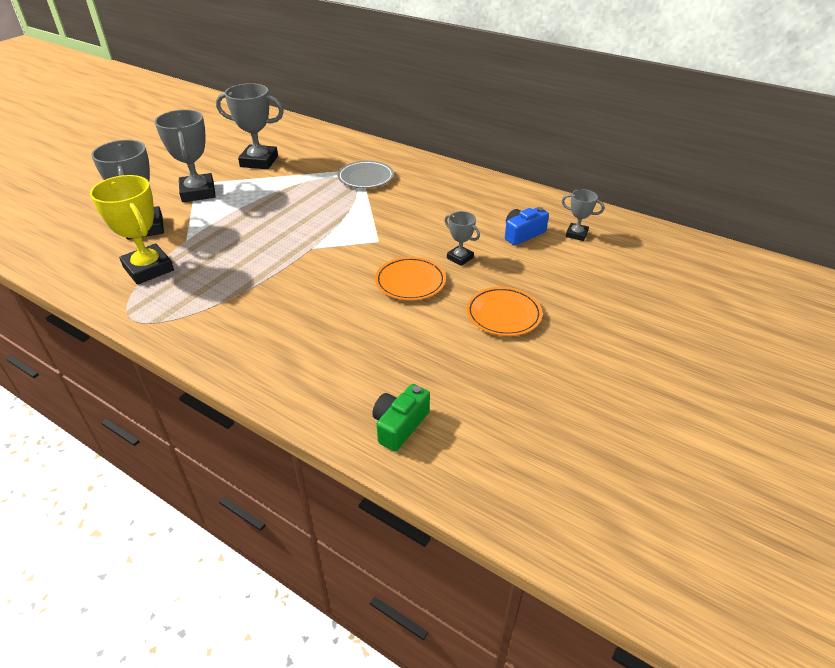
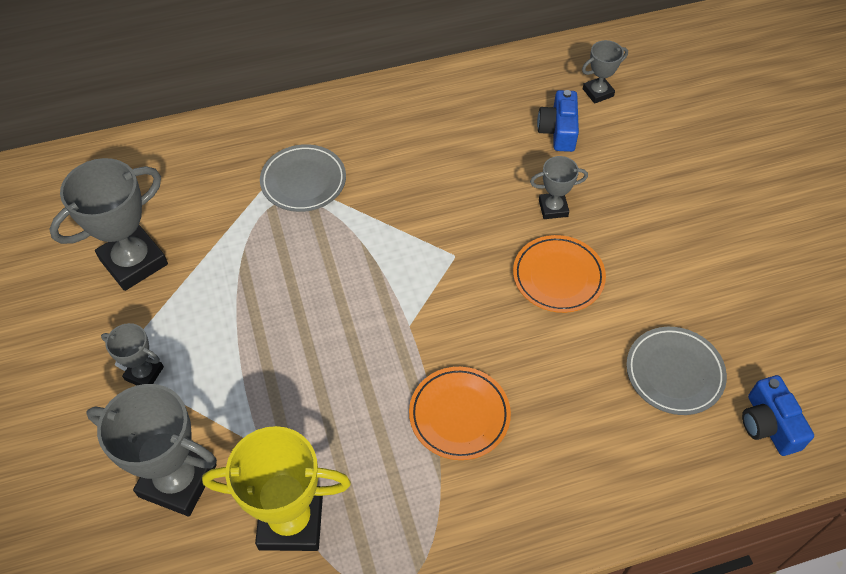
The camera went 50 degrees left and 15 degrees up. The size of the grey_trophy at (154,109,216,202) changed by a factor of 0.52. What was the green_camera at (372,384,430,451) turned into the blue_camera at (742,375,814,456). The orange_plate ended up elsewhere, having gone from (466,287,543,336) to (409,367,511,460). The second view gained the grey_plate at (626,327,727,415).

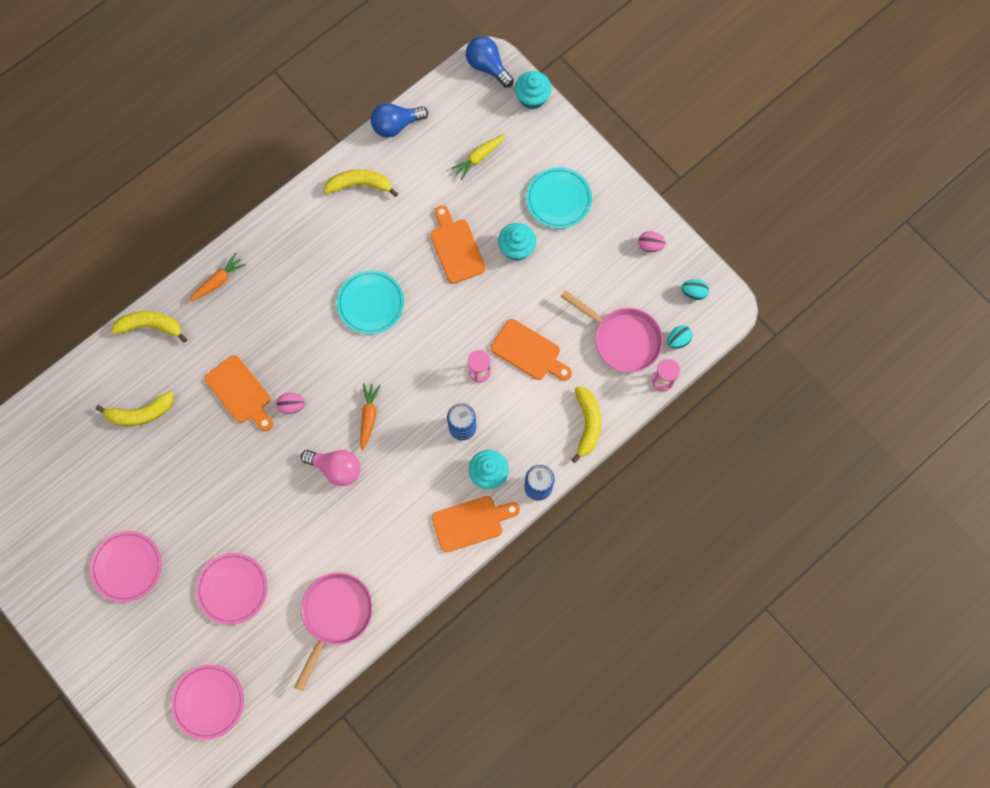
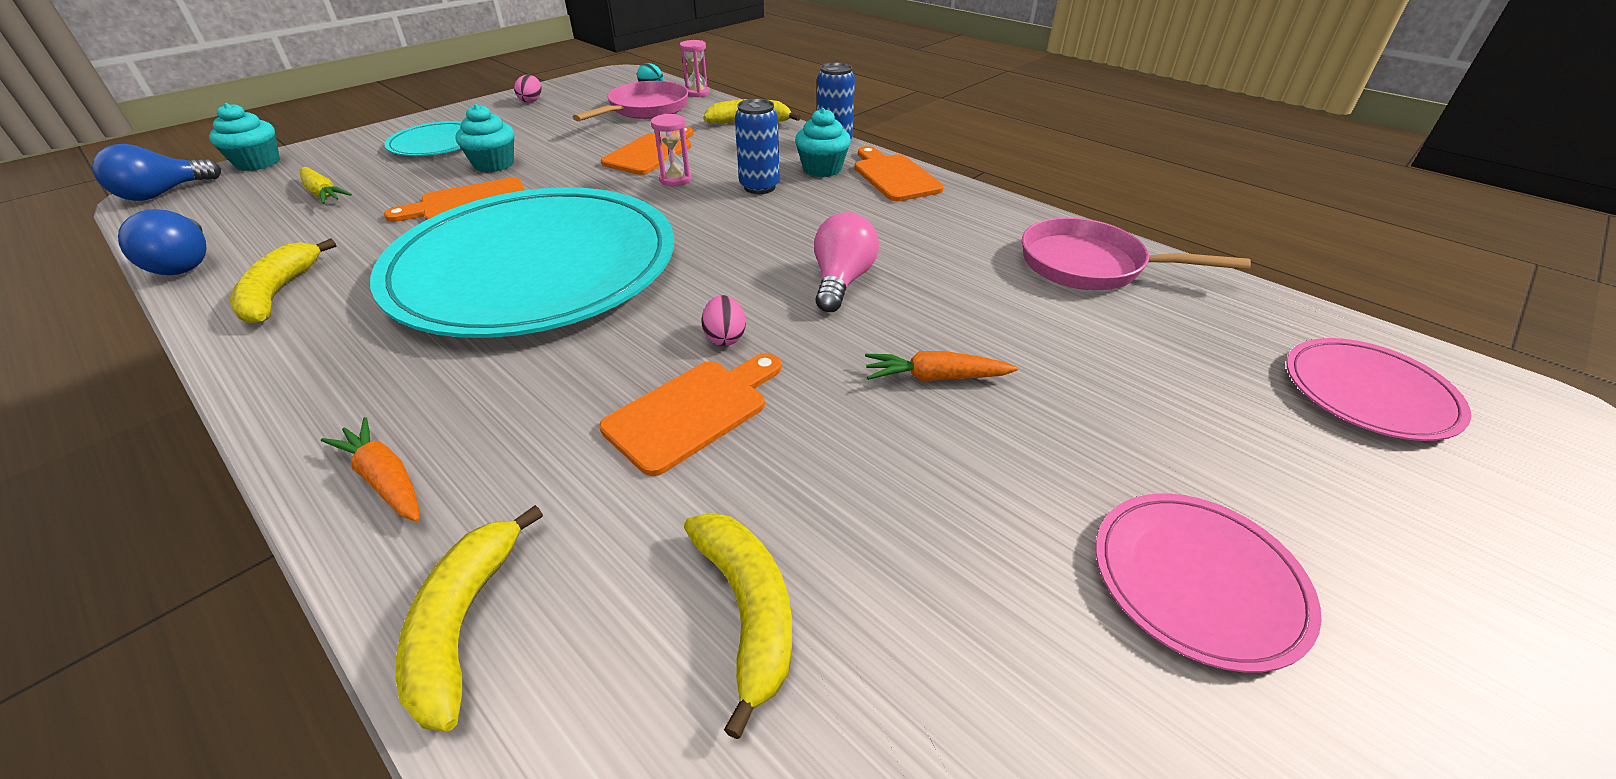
The camera went 95 degrees left and 35 degrees down. The second view lost the pink_plate at (196,553,268,625). The size of the turquoise_plate at (337,270,404,334) changed by a factor of 2.32. The orange_carrot ended up elsewhere, having gone from (360,383,381,451) to (865,351,1018,381). The second view lost the turquoise_egg at (681,279,709,300).

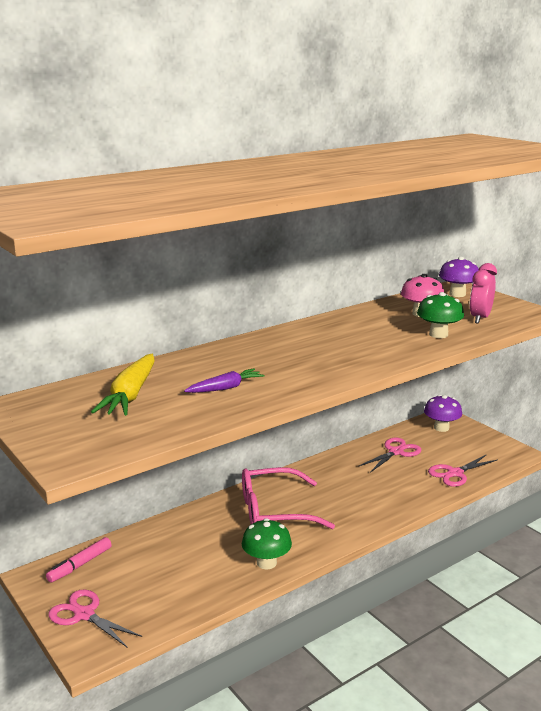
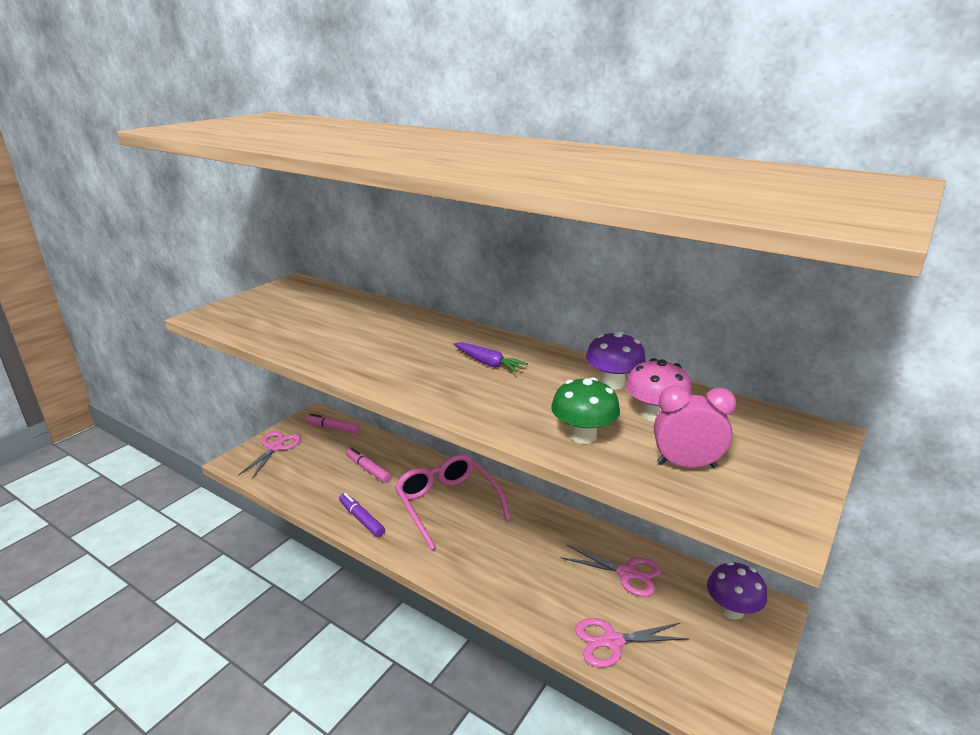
The camera went 70 degrees right and 5 degrees up. The second view lost the yellow_carrot at (91,354,155,416). The purple_carrot ended up elsewhere, having gone from (184,368,264,393) to (453,342,528,372). Where the green_mushroom stood at (242,518,292,569), the purple_marker came to stand at (339,493,385,537). The pink_scissors at (428,454,497,487) ended up facing another way, 45 degrees counterclockwise from before. The purple_mushroom ended up elsewhere, having gone from (439,257,479,297) to (586,332,646,389). The second view gained the pink_marker at (346,447,391,483).

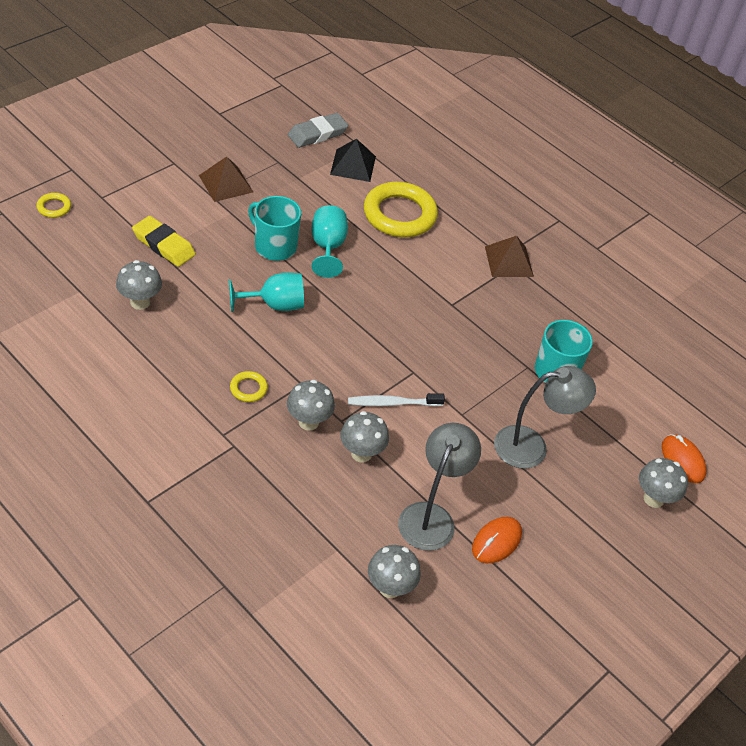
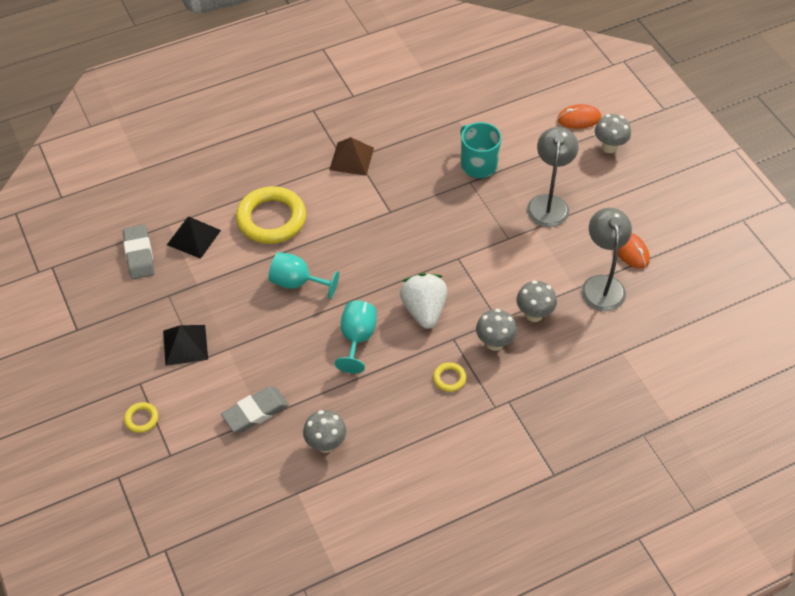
The camera went 65 degrees left and 5 degrees up. The yellow_ring ended up elsewhere, having gone from (37,193,71,218) to (124,402,158,433). What was the yellow_eraser at (132,216,196,267) turned into the grey_eraser at (221,387,289,433). What was the brown_pyramid at (199,156,253,202) turned into the black_pyramid at (163,325,208,366). The second view lost the turquoise_mug at (248,196,301,261). The second view lost the white_toothbrush at (348,393,445,406). The second view lost the grey_mushroom at (368,545,421,598). The grey_lamp at (398,423,481,551) ended up facing another way, 45 degrees clockwise from before. The second view gained the white_strawberry at (400,273,447,329).

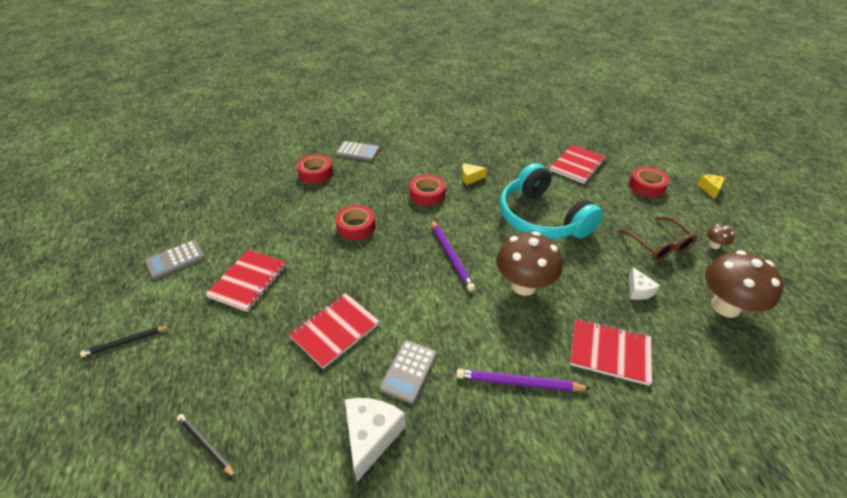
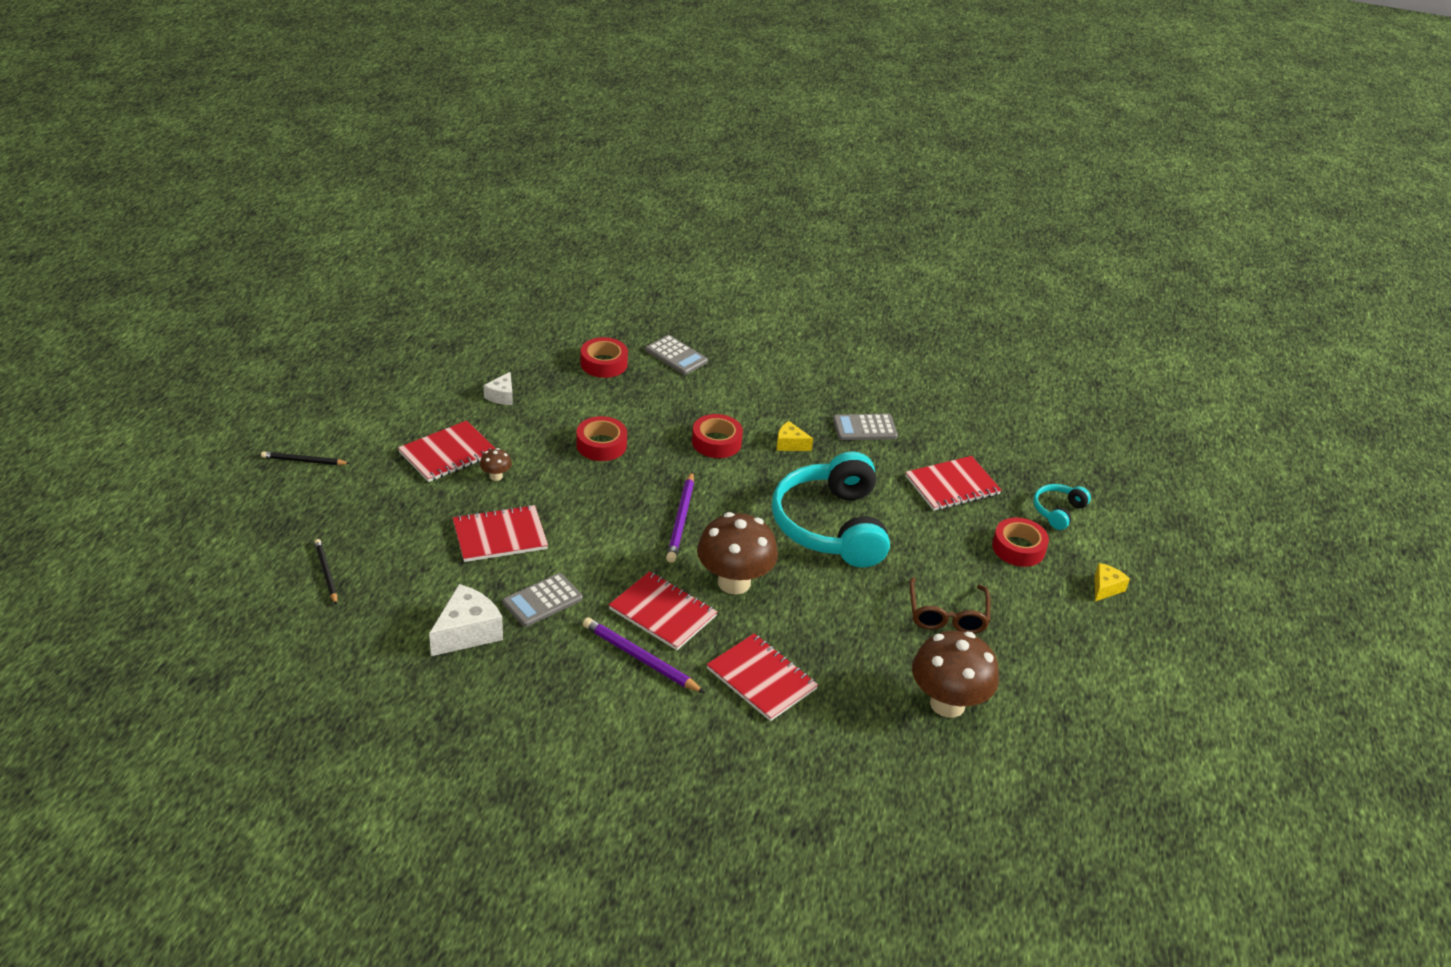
The camera went 25 degrees right and 5 degrees down. The grey_calculator ended up elsewhere, having gone from (145,240,205,280) to (833,414,898,440). The white_cheese ended up elsewhere, having gone from (629,267,660,300) to (484,372,513,405). The brown_mushroom ended up elsewhere, having gone from (707,225,734,249) to (480,448,512,481). The second view gained the red_notebook at (609,571,717,650). The second view gained the turquoise_headphones at (1033,484,1091,530).

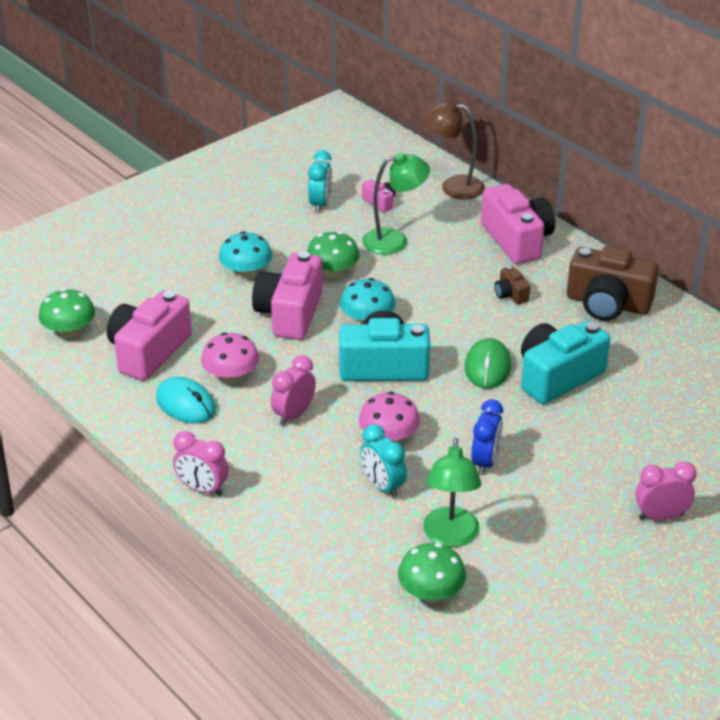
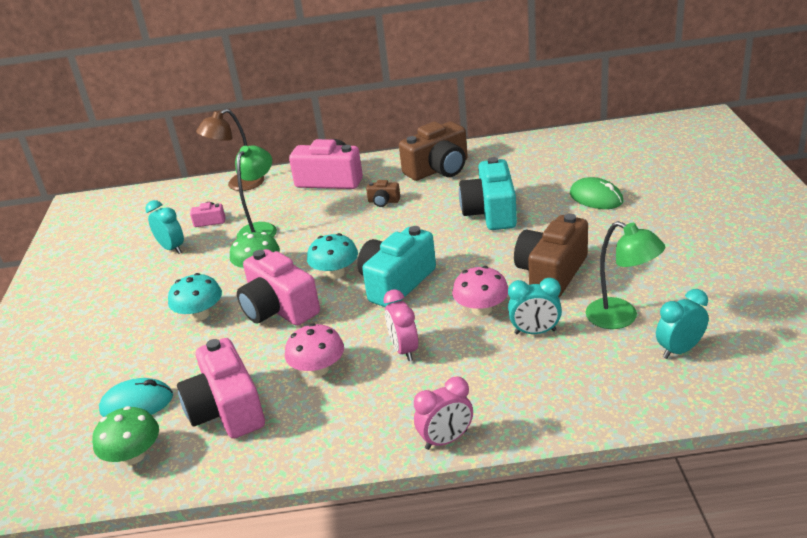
The camera went 50 degrees left and 5 degrees down. The turquoise_mouse ended up elsewhere, having gone from (156,377,216,424) to (99,378,173,417). Where the green_mushroom stood at (398,543,466,603), the turquoise_clock came to stand at (656,289,709,359). The green_mouse ended up elsewhere, having gone from (465,338,511,389) to (570,177,623,209). Where the blue_clock stood at (471,399,503,475), the brown_camera came to stand at (514,214,588,297). The second view lost the pink_clock at (636,461,697,521).

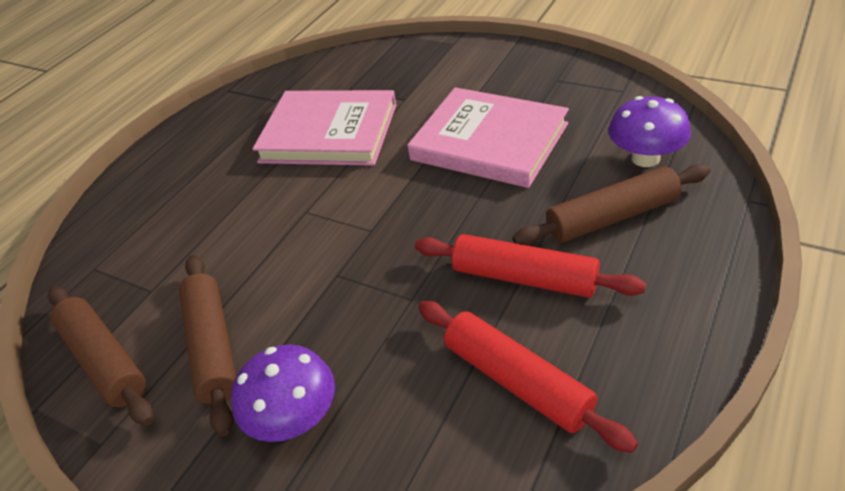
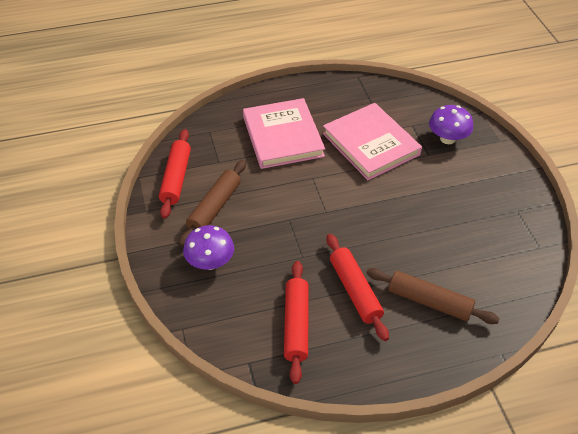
The camera went 40 degrees right and 5 degrees up. What was the brown_rolling_pin at (48,286,154,426) turned into the red_rolling_pin at (159,129,191,219). The pink_book ended up elsewhere, having gone from (407,87,569,188) to (243,98,325,169). The purple_mushroom ended up elsewhere, having gone from (609,96,691,167) to (429,105,473,144).

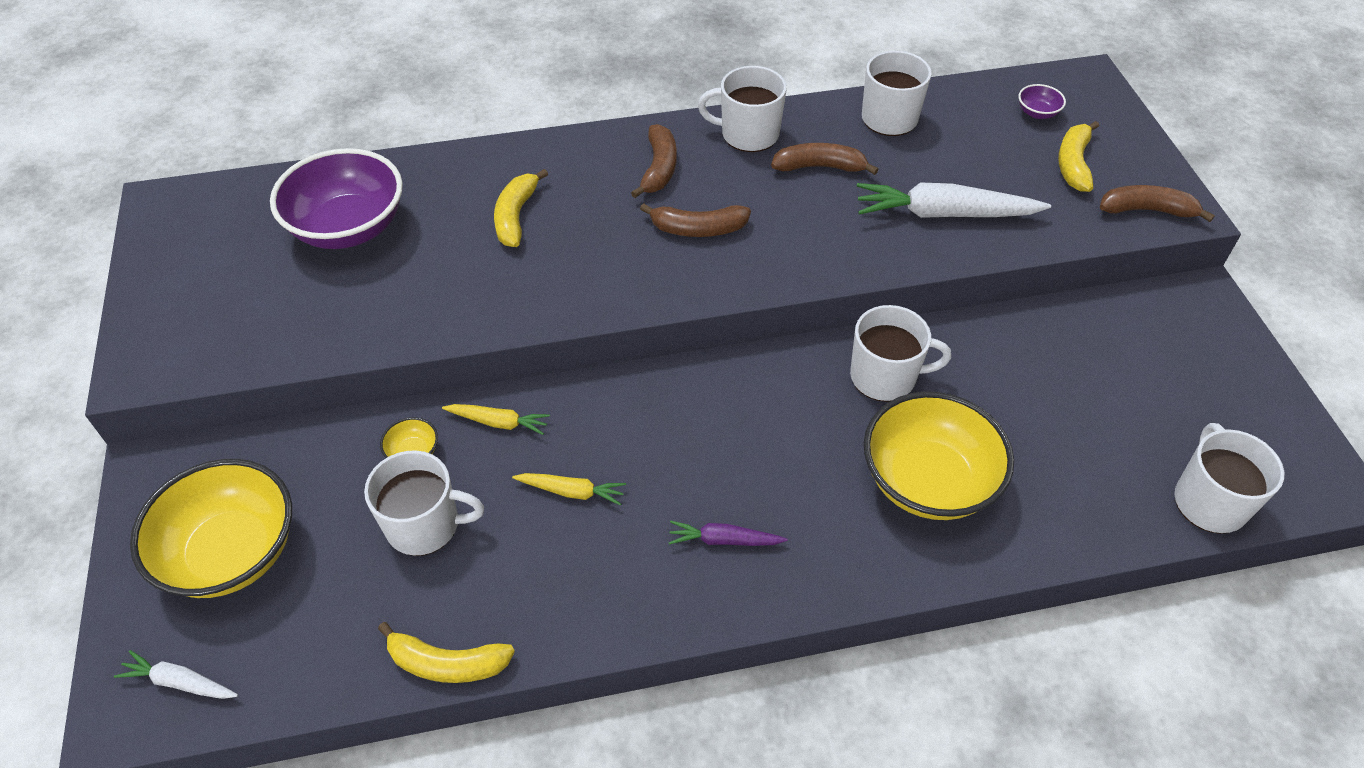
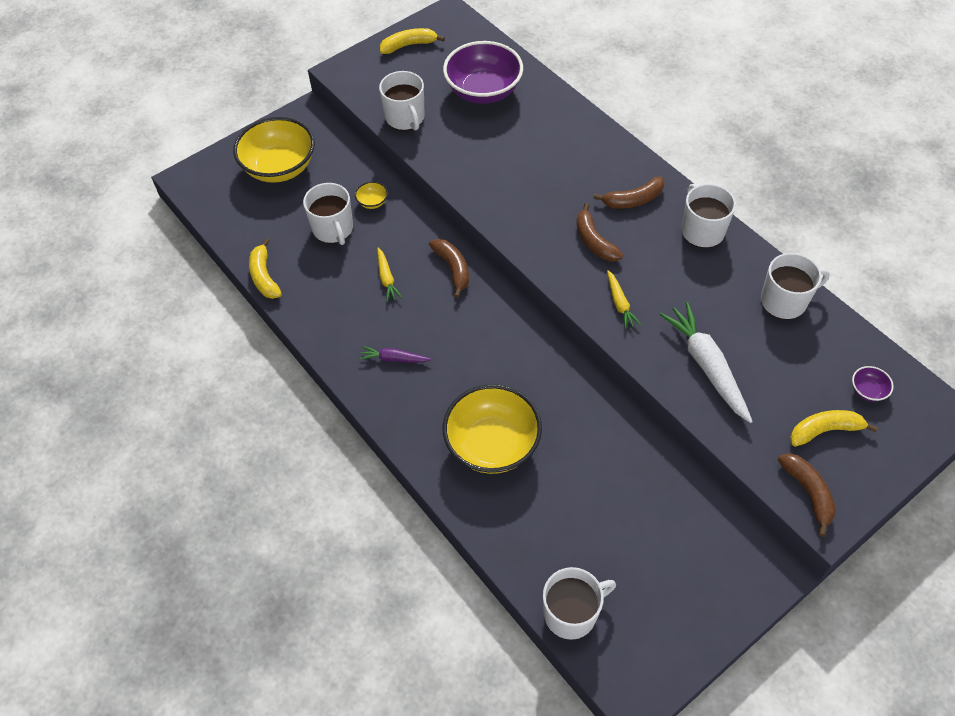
The camera went 65 degrees right and 5 degrees up. The second view lost the white_carrot at (114,650,238,699). The yellow_carrot ended up elsewhere, having gone from (442,404,550,435) to (607,270,641,329). The yellow_banana ended up elsewhere, having gone from (494,169,548,247) to (380,28,445,54). The purple_carrot at (669,521,788,546) ended up facing another way, 60 degrees counterclockwise from before. The brown_banana ended up elsewhere, having gone from (771,143,879,175) to (429,239,469,298). The white_mug ended up elsewhere, having gone from (850,305,951,402) to (379,71,425,131).

